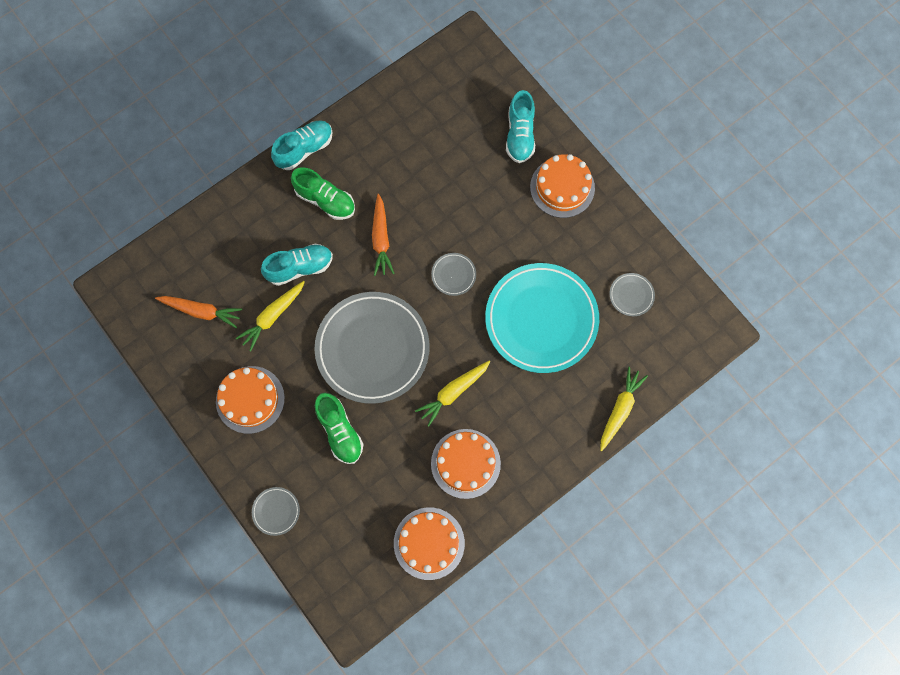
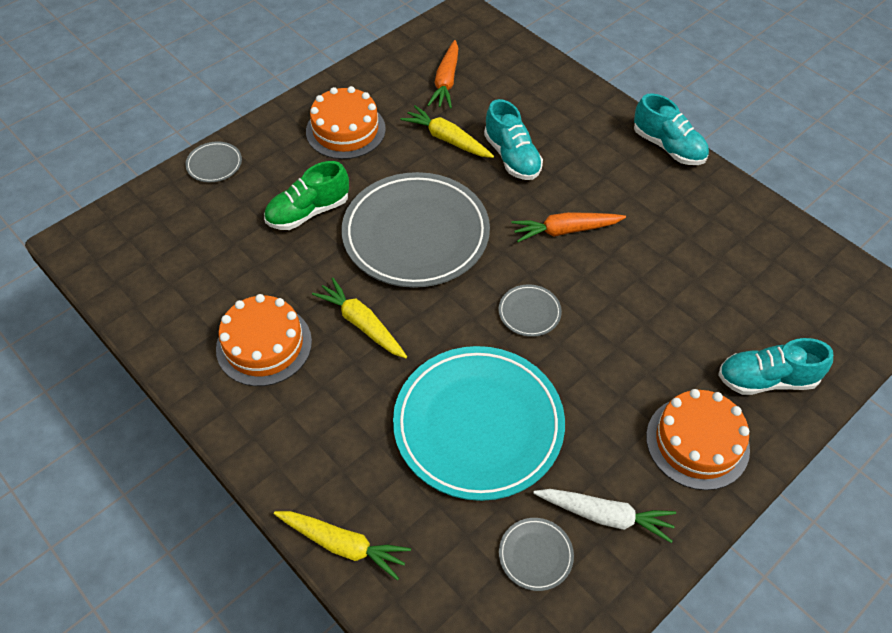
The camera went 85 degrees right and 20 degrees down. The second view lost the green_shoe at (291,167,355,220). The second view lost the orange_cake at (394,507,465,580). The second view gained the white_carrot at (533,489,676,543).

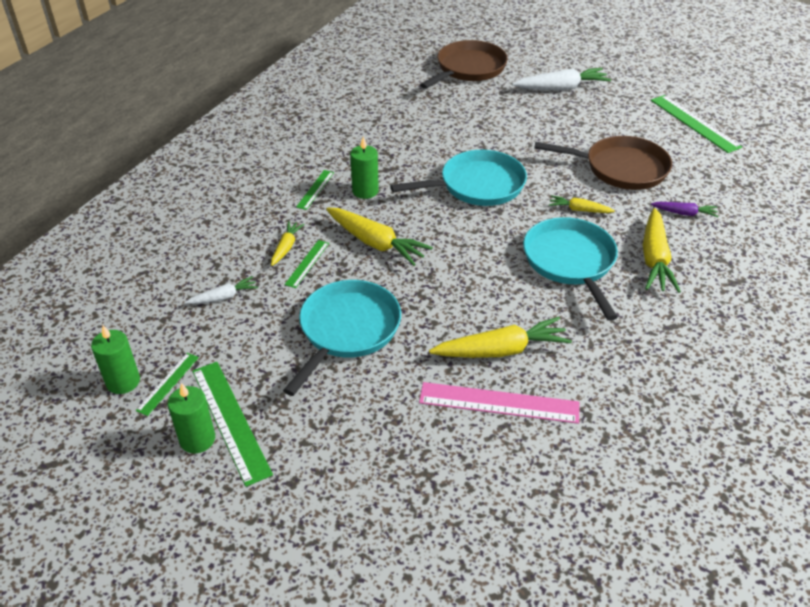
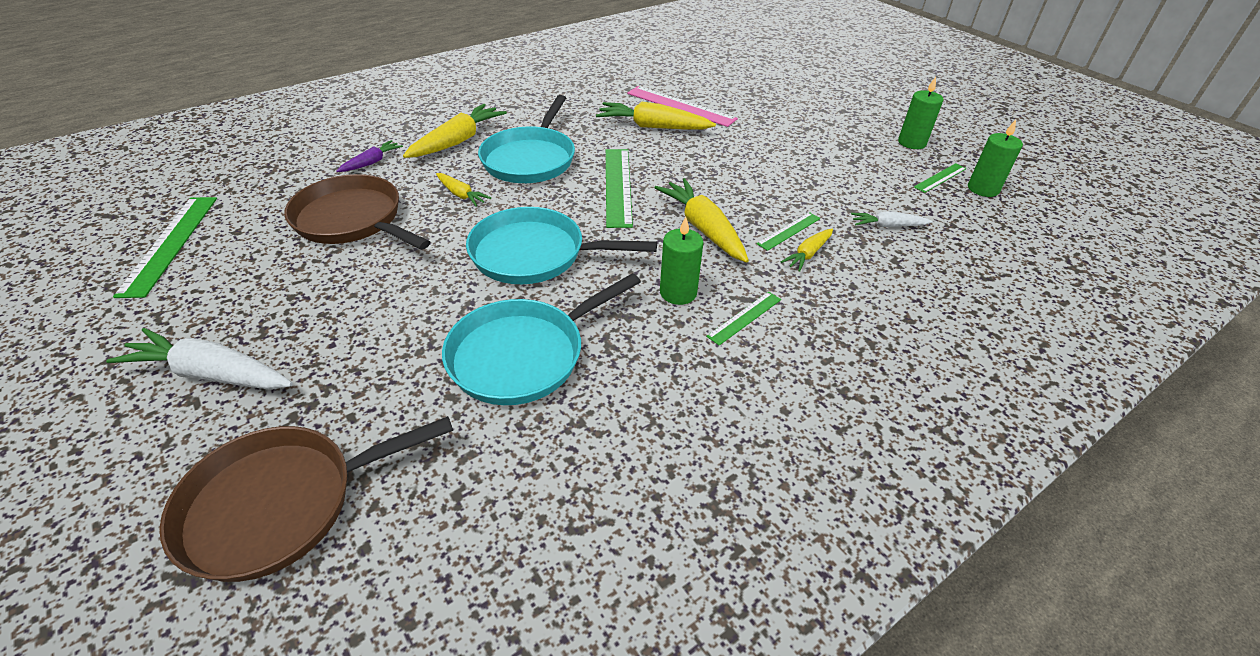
The camera went 155 degrees left and 0 degrees up. The green_ruler ended up elsewhere, having gone from (192,362,273,487) to (606,149,633,228). The turquoise_pan ended up elsewhere, having gone from (283,280,401,396) to (442,273,641,405). The purple_carrot at (651,202,718,217) ended up facing another way, 90 degrees clockwise from before.

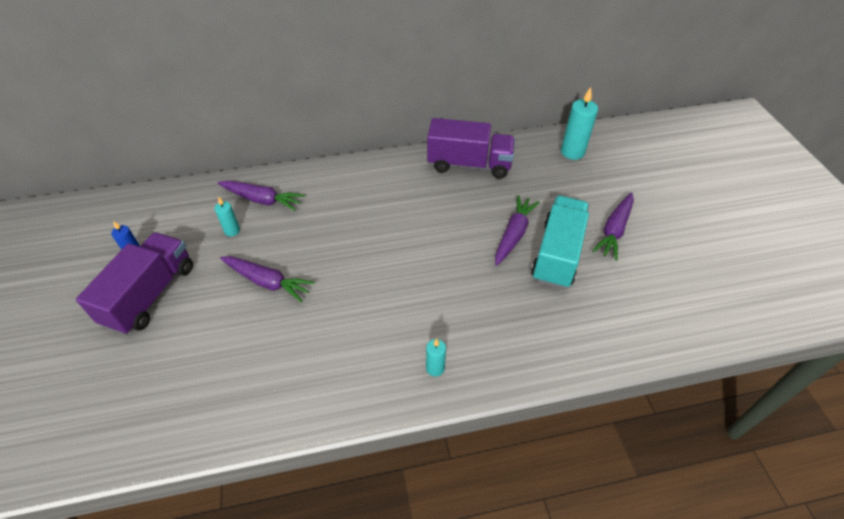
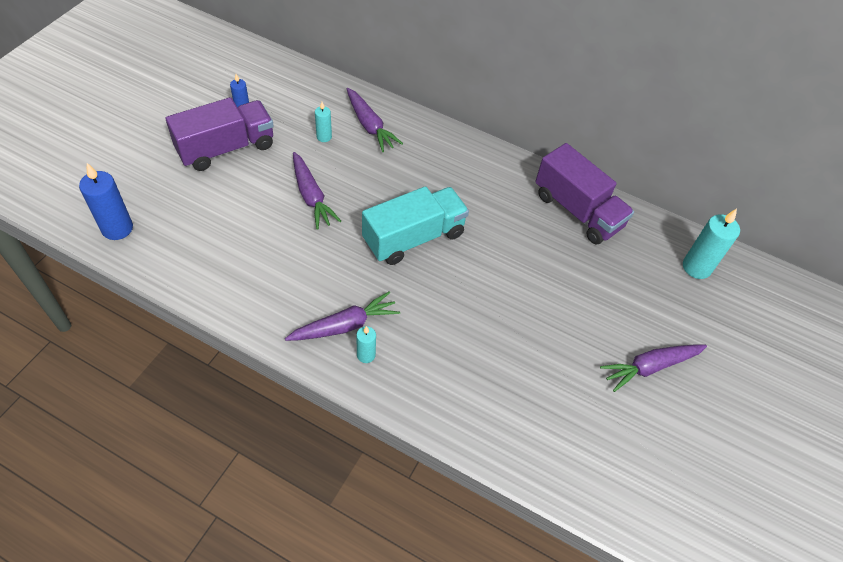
The camera went 35 degrees right and 5 degrees up. The purple_carrot ended up elsewhere, having gone from (495,195,540,266) to (285,291,400,341). The turquoise_truck ended up elsewhere, having gone from (531,196,589,289) to (362,186,469,265). The second view gained the blue_candle at (79,163,133,240).

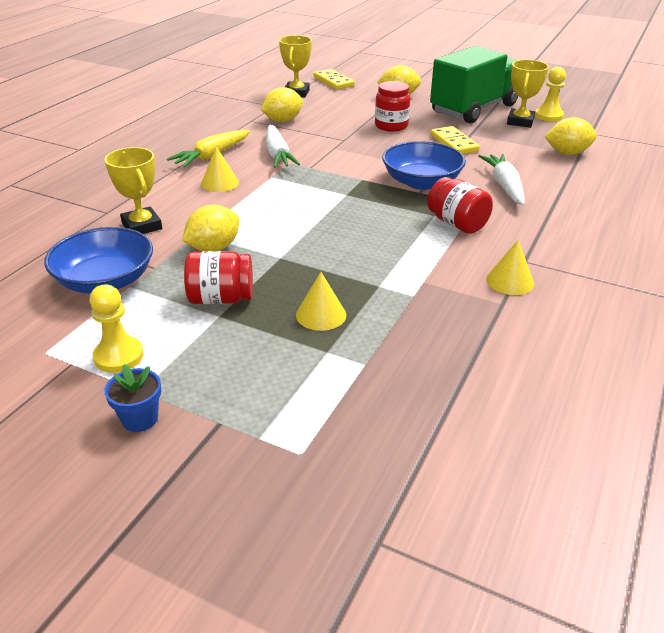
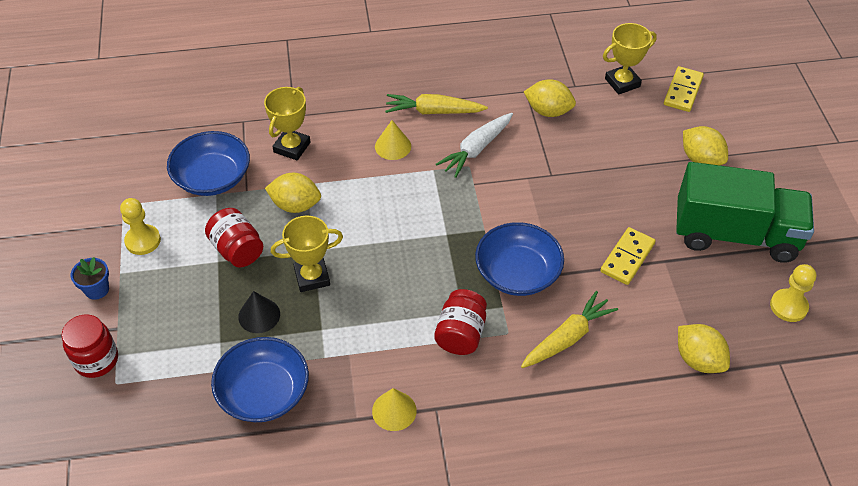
The camera went 55 degrees right and 15 degrees up. What was the yellow_cone at (296,272,346,331) turned into the black_cone at (238,291,280,333). The red_jar ended up elsewhere, having gone from (375,81,411,132) to (62,314,118,378). What was the white_carrot at (479,154,525,205) turned into the yellow_carrot at (521,291,618,368). The yellow_trophy ended up elsewhere, having gone from (507,60,549,128) to (271,216,343,292). The second view gained the blue_bowl at (211,337,309,422).

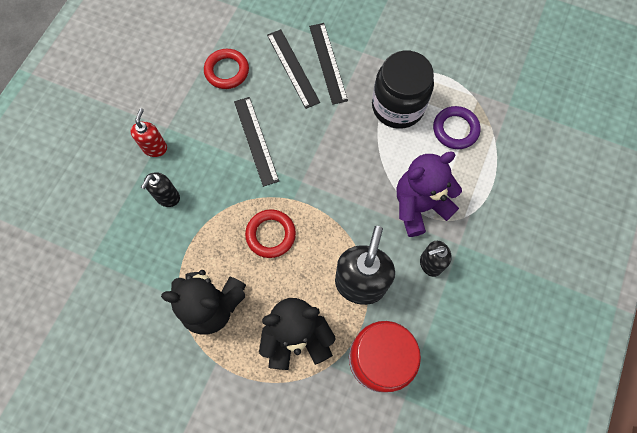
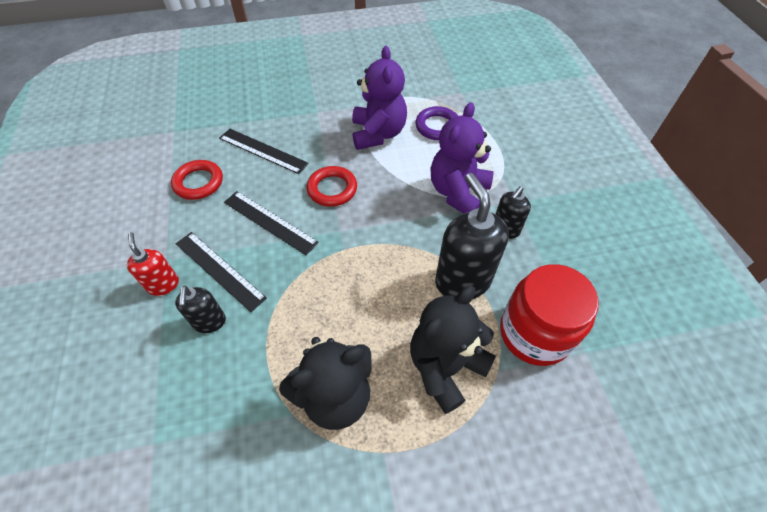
The camera went 35 degrees left and 15 degrees down. The red_ring ended up elsewhere, having gone from (245,209,296,258) to (307,166,357,207). The black_ruler ended up elsewhere, having gone from (309,23,348,105) to (176,232,267,312). Where the black_jar stood at (372,50,434,129), the purple_teddy_bear came to stand at (352,46,407,150).

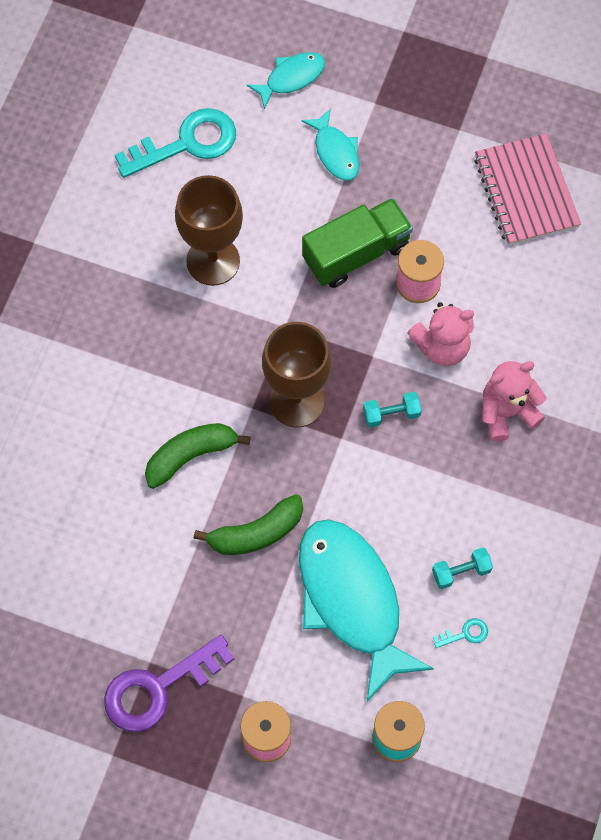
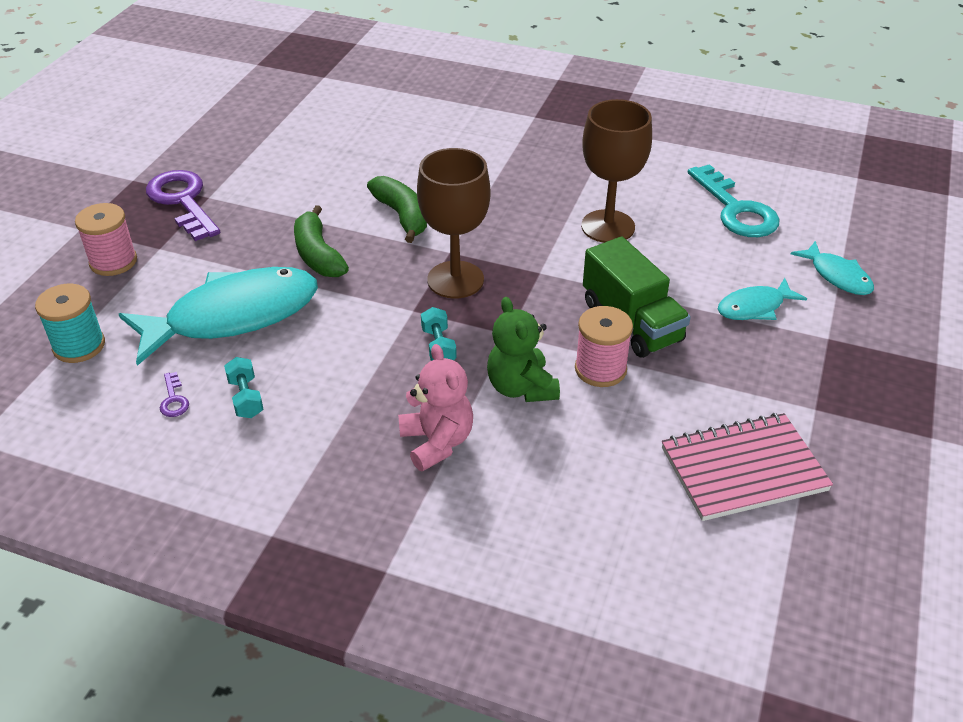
The camera went 90 degrees right and 25 degrees down. What was the pink_teddy_bear at (407,302,474,366) turned into the green_teddy_bear at (487,297,560,402). What was the turquoise_key at (433,618,488,648) turned into the purple_key at (160,372,189,417).

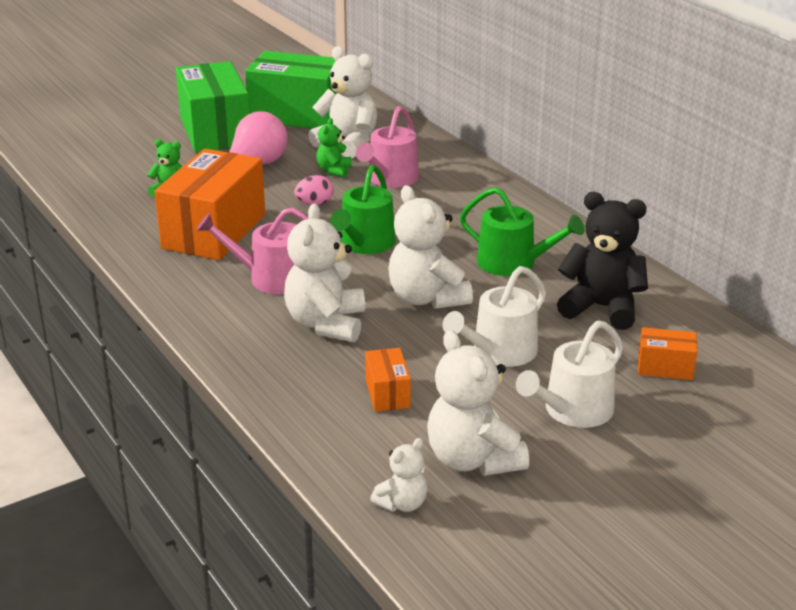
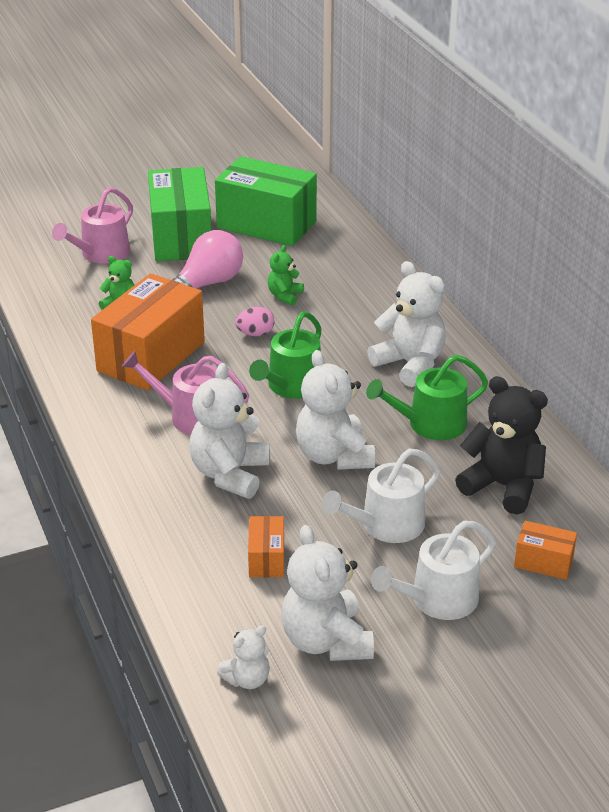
The camera went 10 degrees right and 5 degrees up. The white_teddy_bear ended up elsewhere, having gone from (308,46,377,159) to (367,261,446,387). The pink_watering_can ended up elsewhere, having gone from (356,106,419,188) to (52,187,133,264). The green_watering_can at (460,187,585,276) ended up facing another way, 120 degrees clockwise from before.

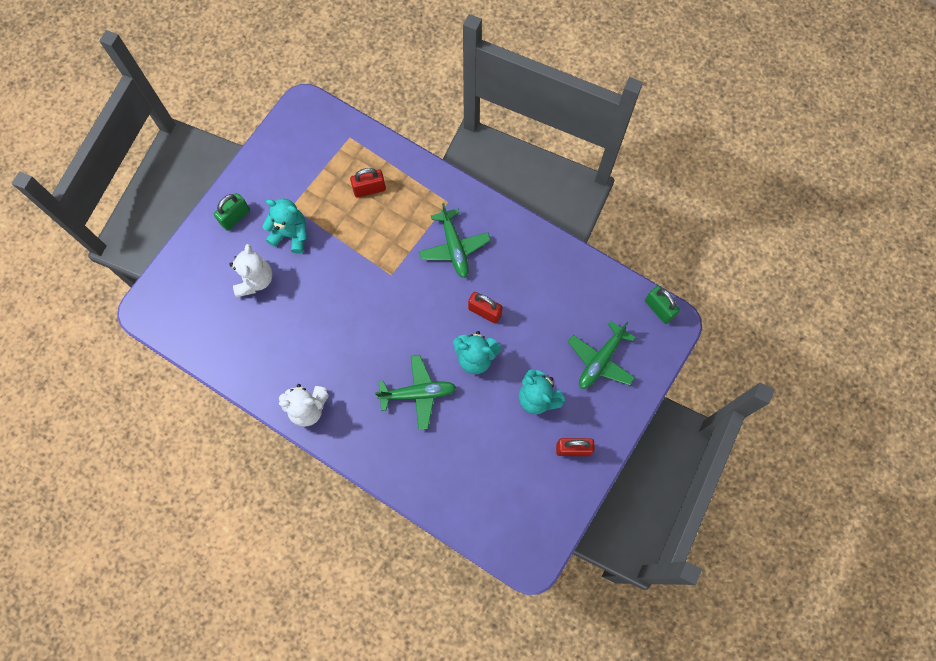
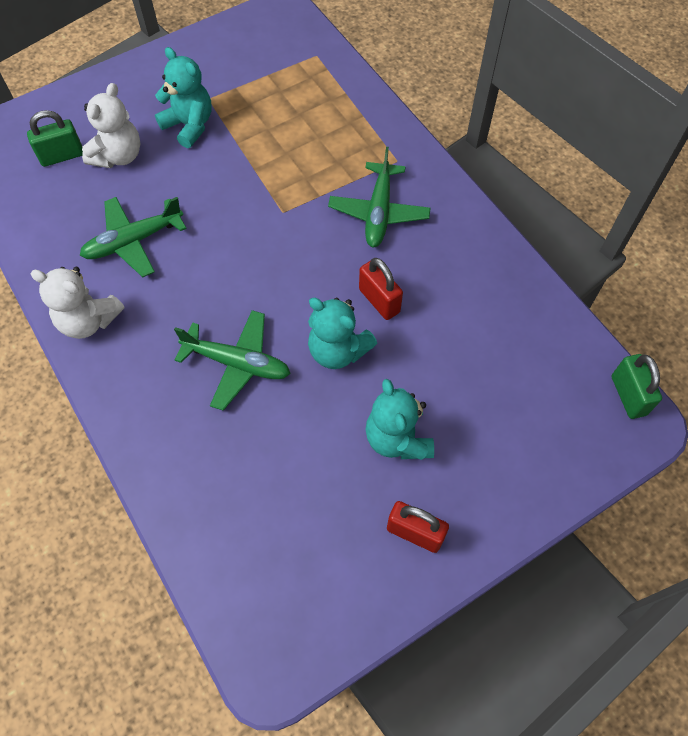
The camera went 25 degrees right and 10 degrees down. The green_padlock ended up elsewhere, having gone from (214,193,250,231) to (27,110,83,167). The second view lost the red_padlock at (350,168,386,198). The green_plane ended up elsewhere, having gone from (568,321,636,389) to (80,197,187,277).

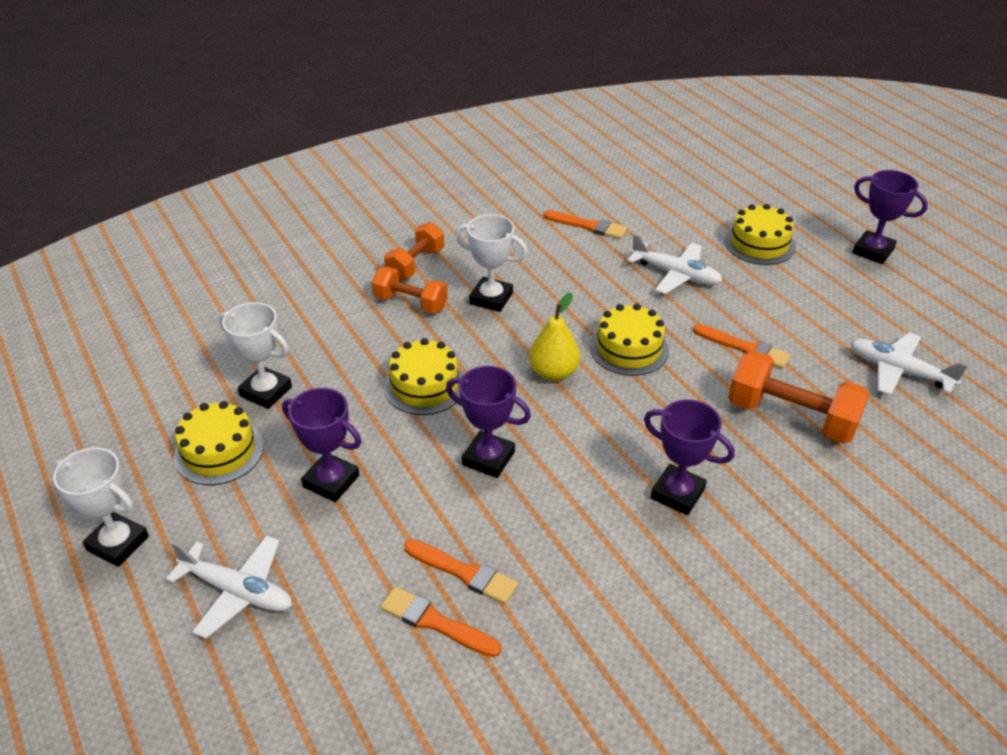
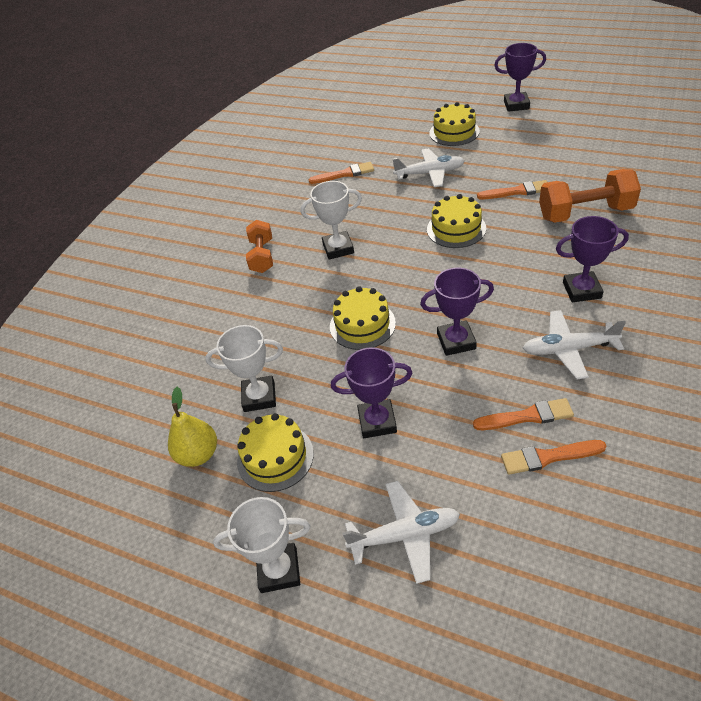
The camera went 30 degrees left and 5 degrees up. The second view lost the orange_dumbbell at (372,267,448,314). The yellow_pear ended up elsewhere, having gone from (529,293,580,381) to (168,387,217,467). The white_plane ended up elsewhere, having gone from (850,332,968,395) to (523,310,626,379).

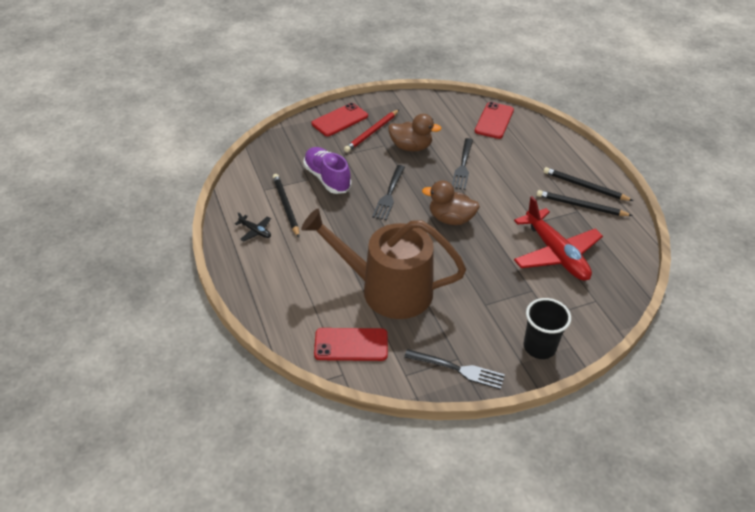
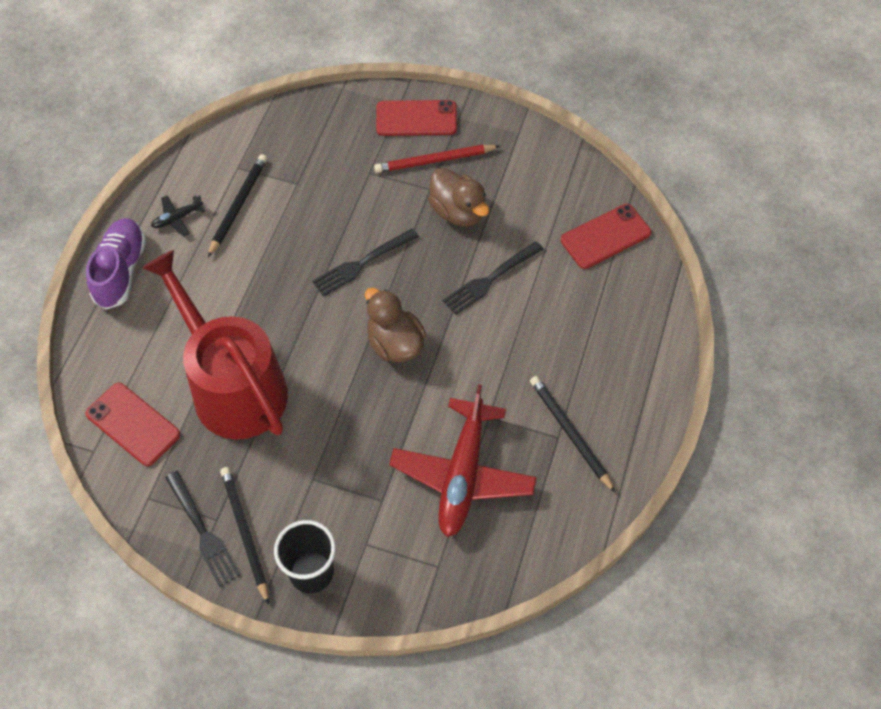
The camera went 40 degrees right and 15 degrees up. The black_plane at (235,212,271,241) ended up facing another way, 75 degrees clockwise from before. What was the brown_watering_can at (301,208,466,319) turned into the red_watering_can at (142,250,288,440). The purple_shoe ended up elsewhere, having gone from (303,147,351,194) to (86,218,146,310). The black_pencil ended up elsewhere, having gone from (543,167,633,201) to (220,467,269,605).

